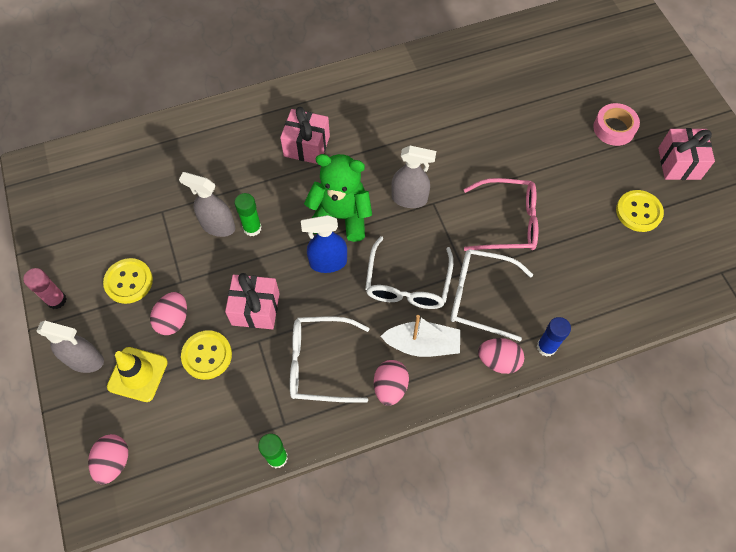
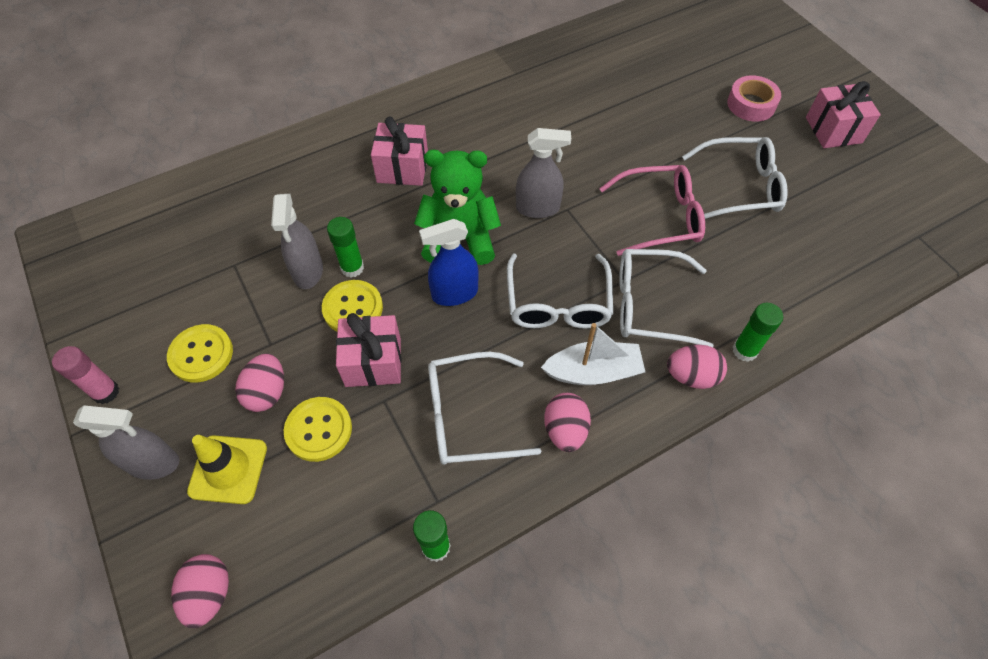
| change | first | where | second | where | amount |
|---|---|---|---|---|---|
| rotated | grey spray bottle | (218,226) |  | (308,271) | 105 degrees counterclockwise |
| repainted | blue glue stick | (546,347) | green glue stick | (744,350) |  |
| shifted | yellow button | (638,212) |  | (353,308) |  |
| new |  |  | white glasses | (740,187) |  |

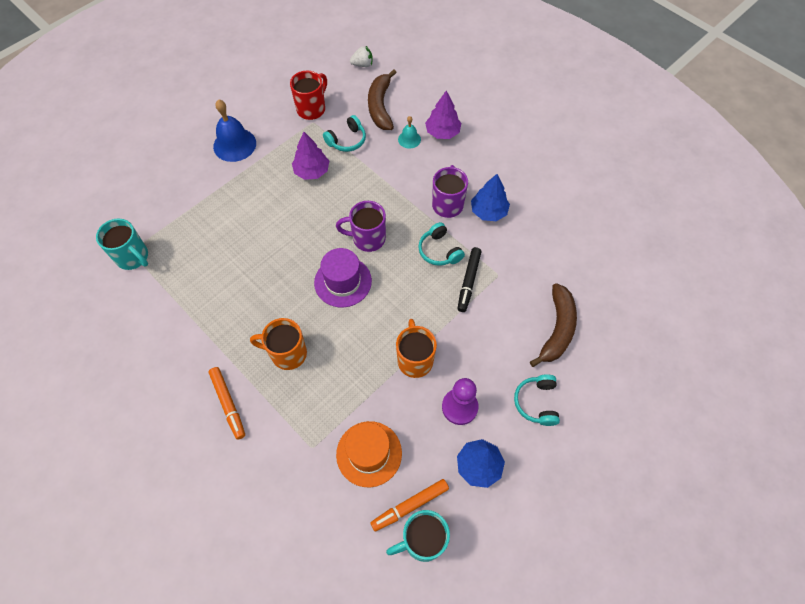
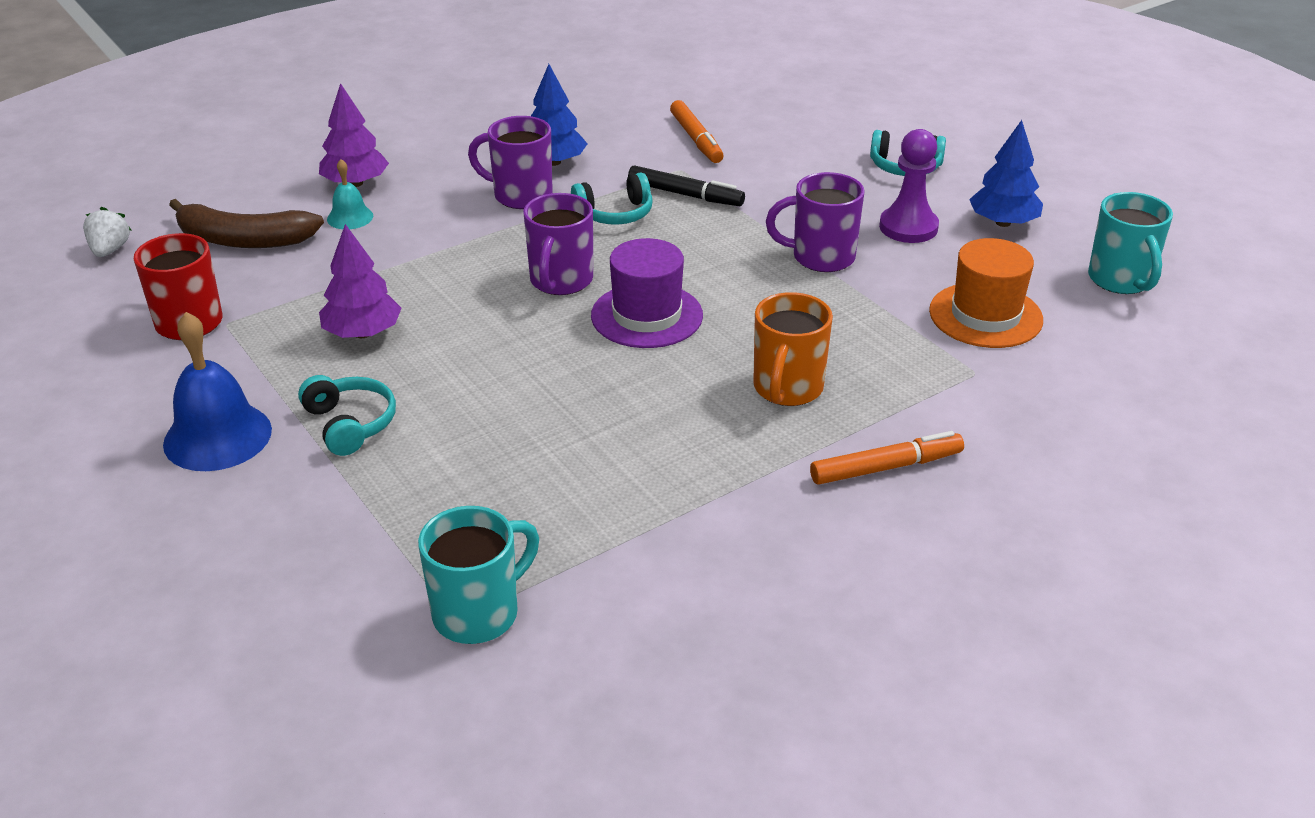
| change | first | where | second | where | amount |
|---|---|---|---|---|---|
| shifted | turquoise headphones | (347,140) |  | (350,424) |  |
| shifted | orange marker | (410,506) |  | (696,139) |  |
| repainted | orange mug | (415,360) | purple mug | (821,257) |  |
| gone | brown banana | (557,329) |  |  |  |

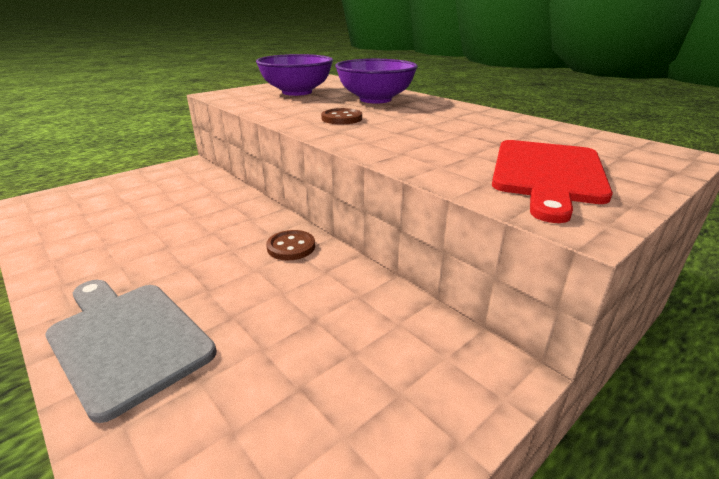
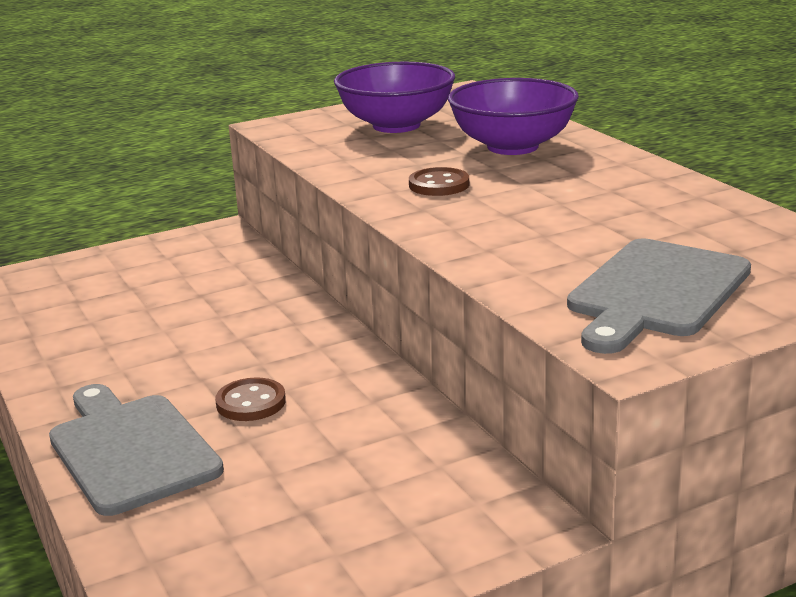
| change | first | where | second | where | amount |
|---|---|---|---|---|---|
| shifted | brown button | (291,247) |  | (251,402) |  |
| repainted | red cutting board | (547,174) | grey cutting board | (655,292) |  |

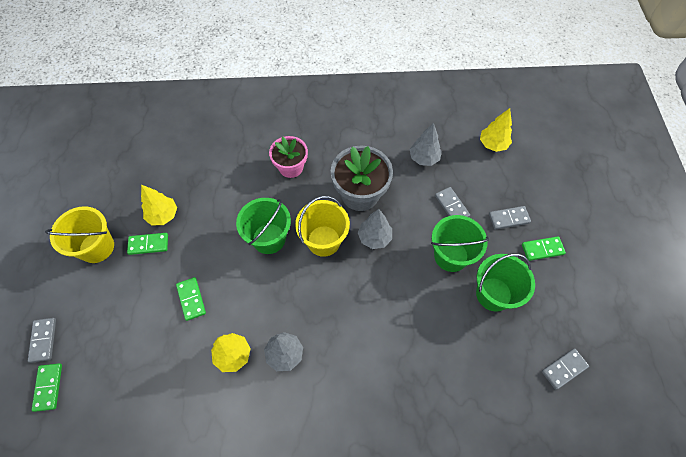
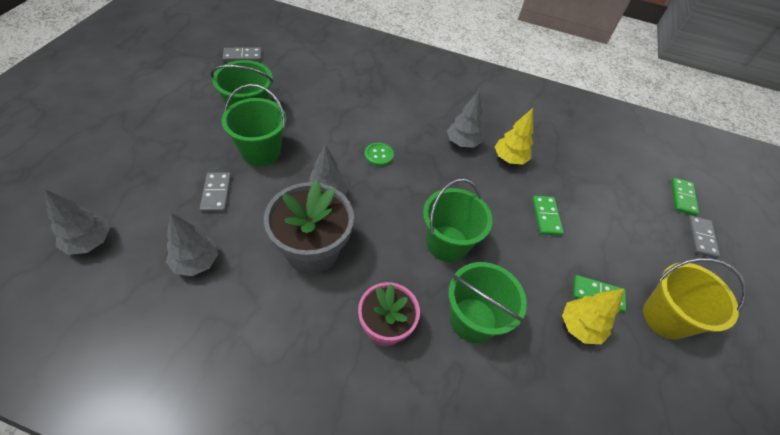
| change | first | where | second | where | amount |
|---|---|---|---|---|---|
| gone | yellow bucket | (323,241) |  |  |  |
| repainted | yellow tree | (492,144) | grey tree | (89,242) |  |
| gone | grey domino | (509,218) |  |  |  |
| gone | green domino | (542,249) |  |  |  |
| new |  |  | green button | (379,155) |  |
| new |  |  | green bucket | (473,320) |  |

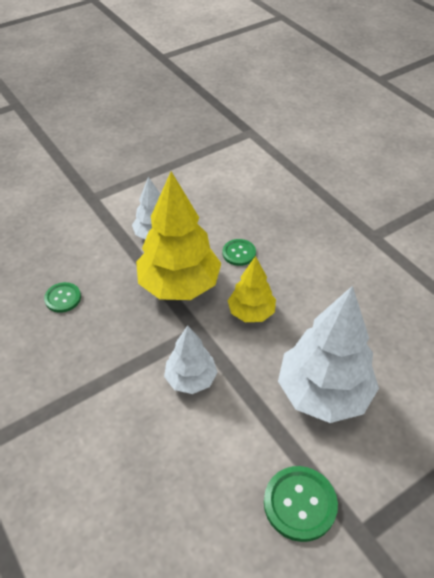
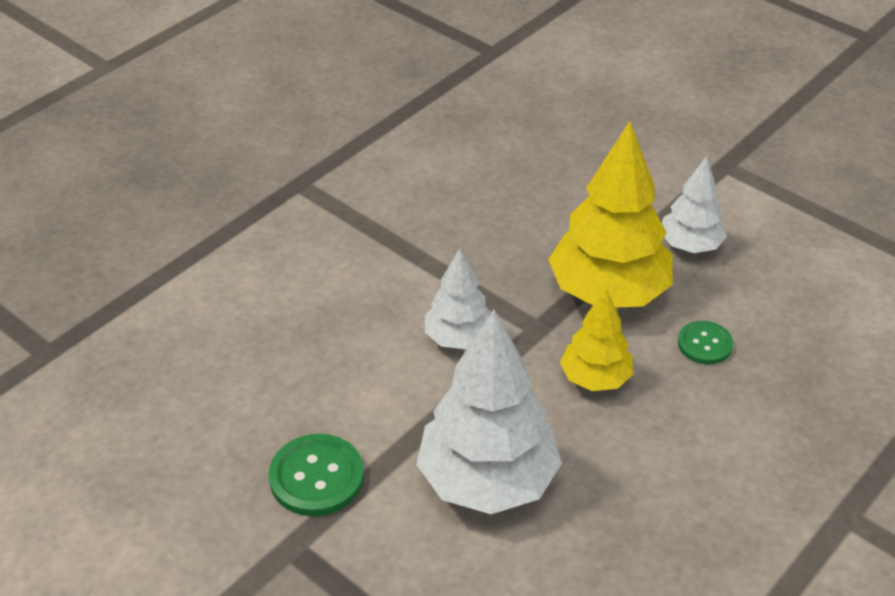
| change | first | where | second | where | amount |
|---|---|---|---|---|---|
| gone | green button | (63,298) |  |  |  |

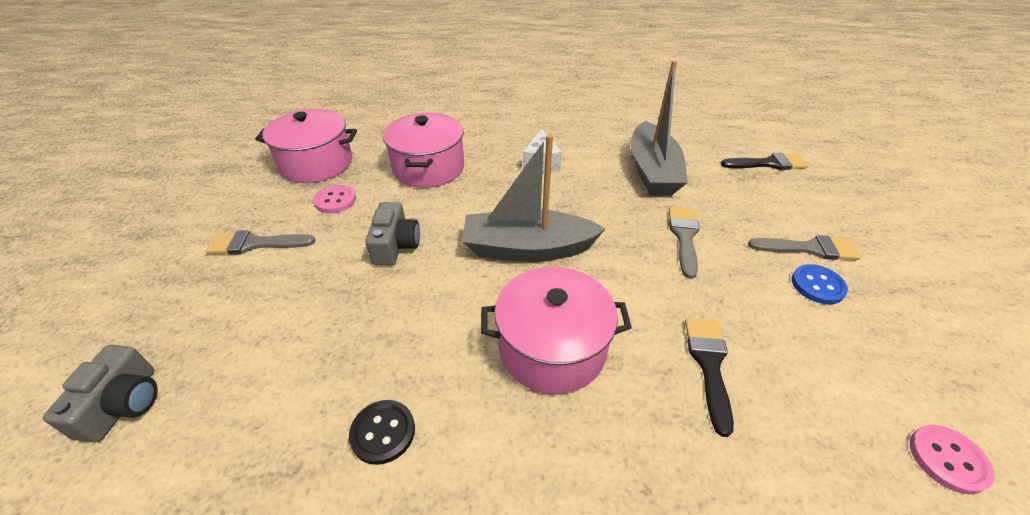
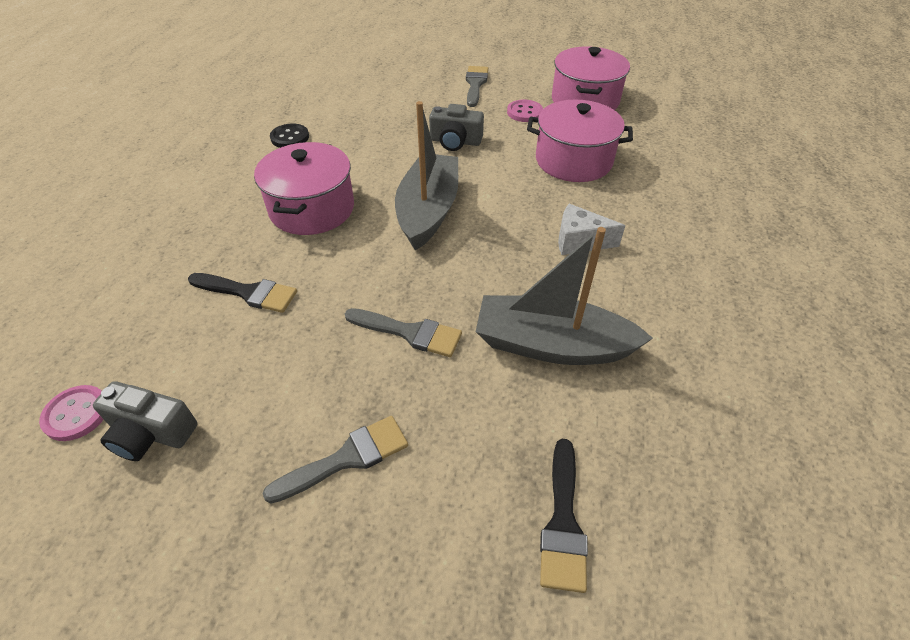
| change | first | where | second | where | amount |
|---|---|---|---|---|---|
| shifted | grey camera | (124,404) |  | (151,433) |  |
| rotated | grey brush | (809,248) |  | (346,458) | 135 degrees counterclockwise |
| gone | blue button | (817,285) |  |  |  |

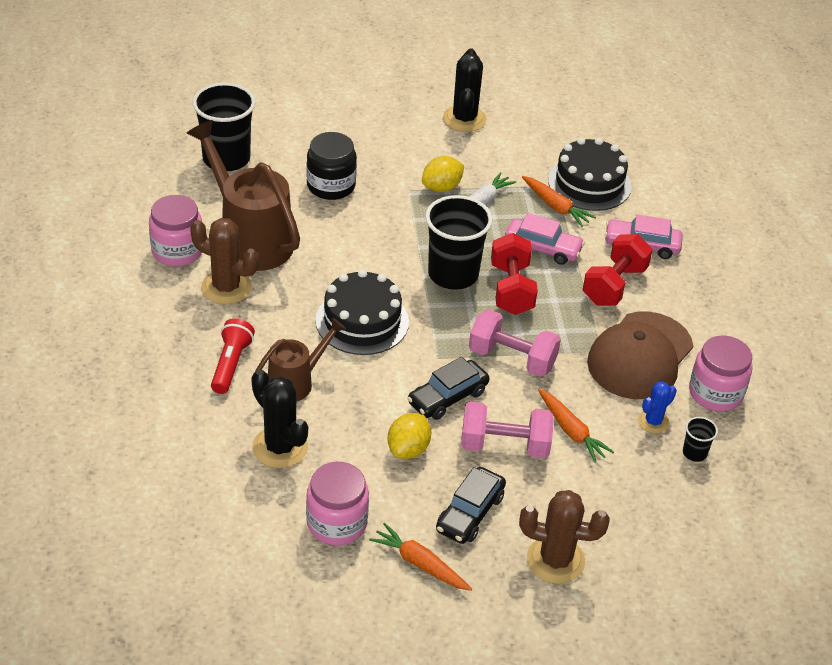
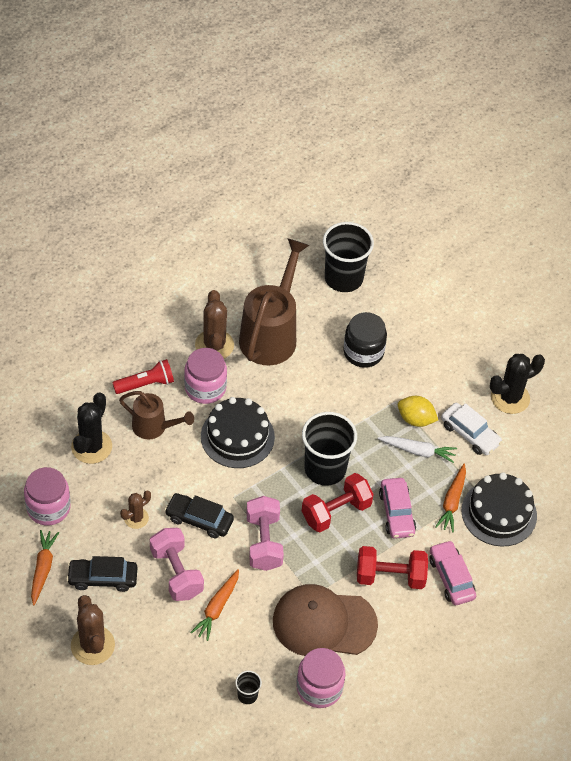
| change | first | where | second | where | amount |
|---|---|---|---|---|---|
| shifted | pink jar | (177,251) |  | (205,388) |  |
| swapped | yellow lemon | (408,449) | brown cactus | (136,518) |  |
| gone | blue cactus | (653,421) |  |  |  |
| new |  |  | white car | (470,434) |  |

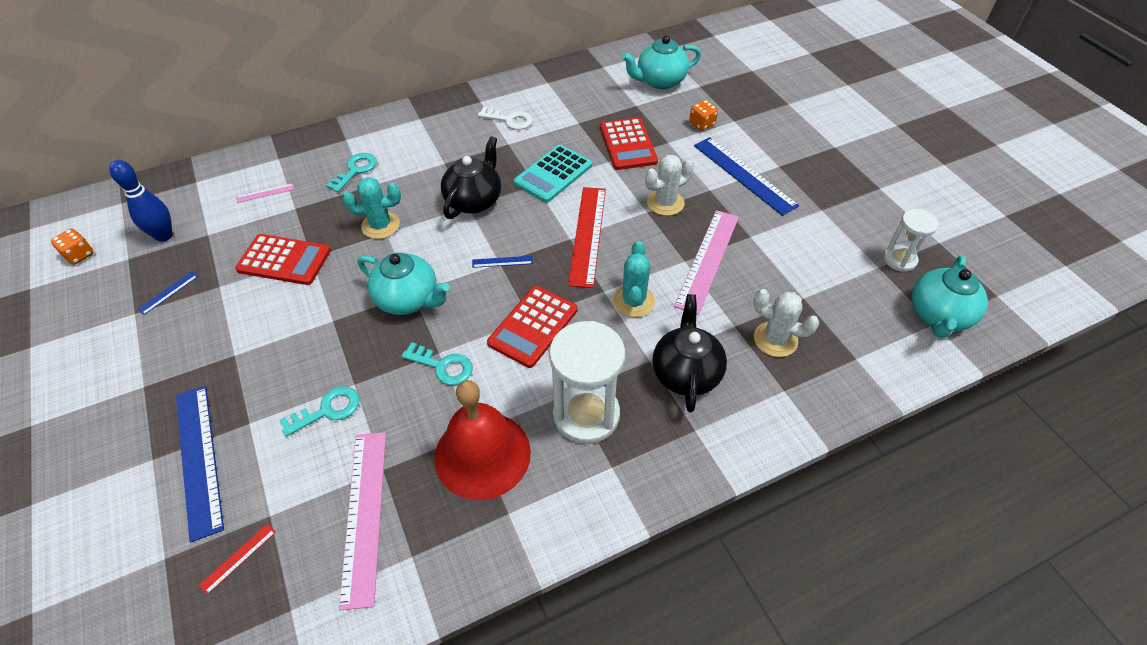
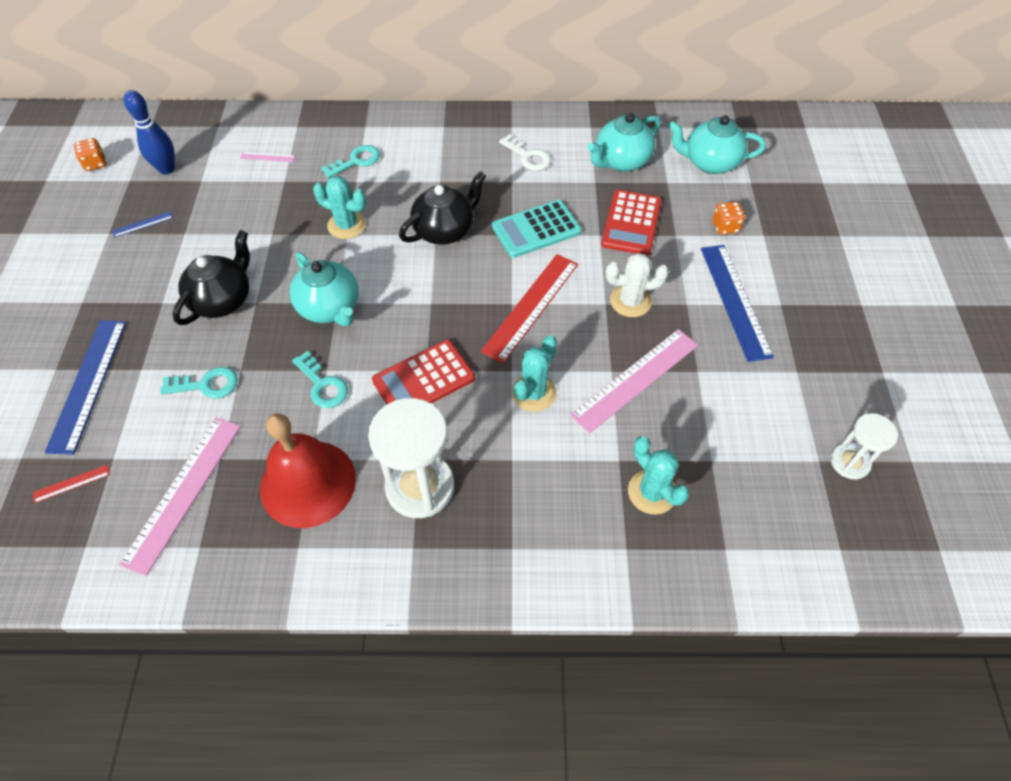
| change | first | where | second | where | amount |
|---|---|---|---|---|---|
| gone | red calculator | (284,260) |  |  |  |
| gone | blue ruler | (502,262) |  |  |  |
| shifted | black teapot | (686,373) |  | (223,300) |  |
| repainted | white cactus | (775,339) | turquoise cactus | (652,492) |  |
| shifted | turquoise teapot | (938,316) |  | (621,161) |  |

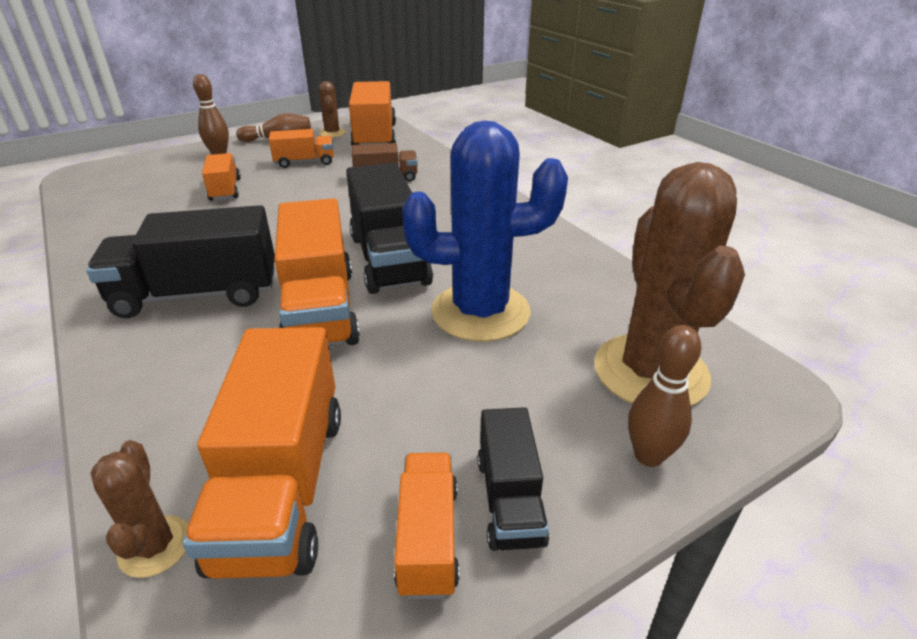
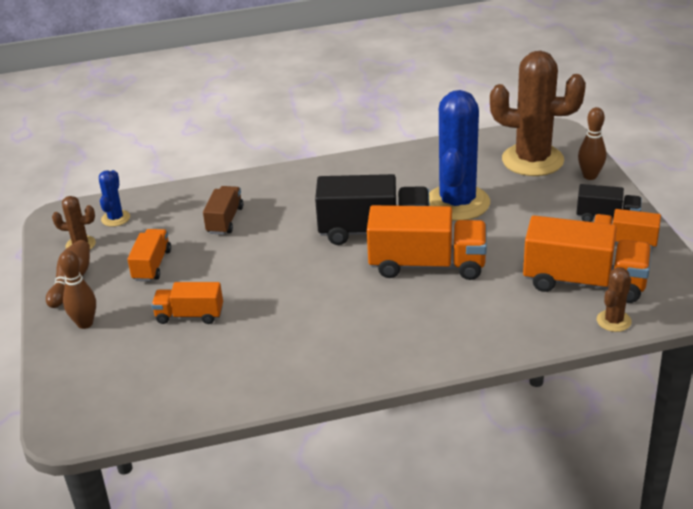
| change | first | where | second | where | amount |
|---|---|---|---|---|---|
| gone | black truck | (197,294) |  |  |  |
| rotated | brown cactus | (155,546) |  | (613,321) | 60 degrees counterclockwise |
| swapped | orange truck | (375,137) | blue cactus | (115,218) |  |

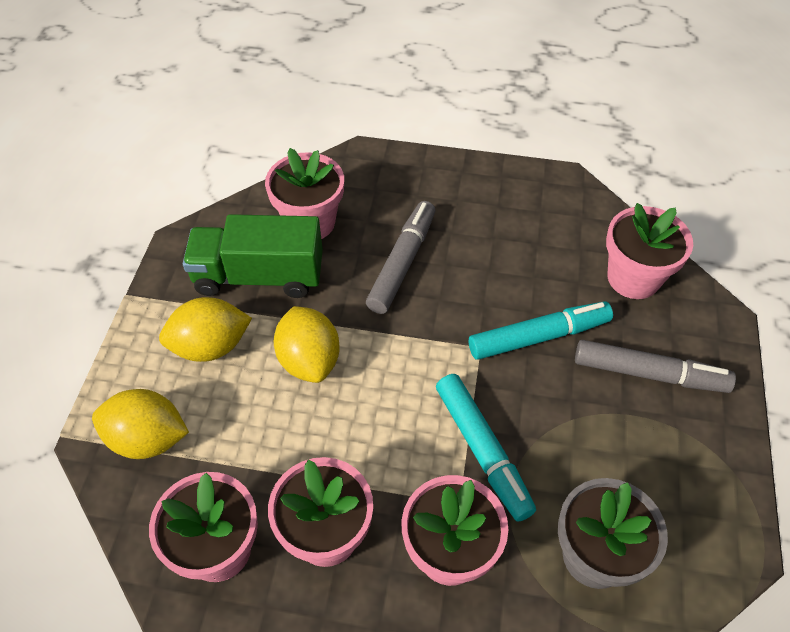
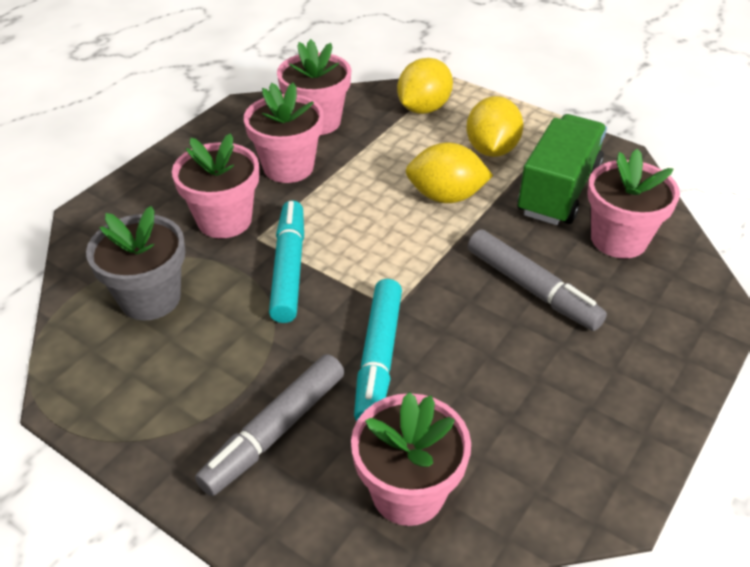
| change | first | where | second | where | amount |
|---|---|---|---|---|---|
| rotated | turquoise marker | (482,450) |  | (289,268) | 90 degrees clockwise |

